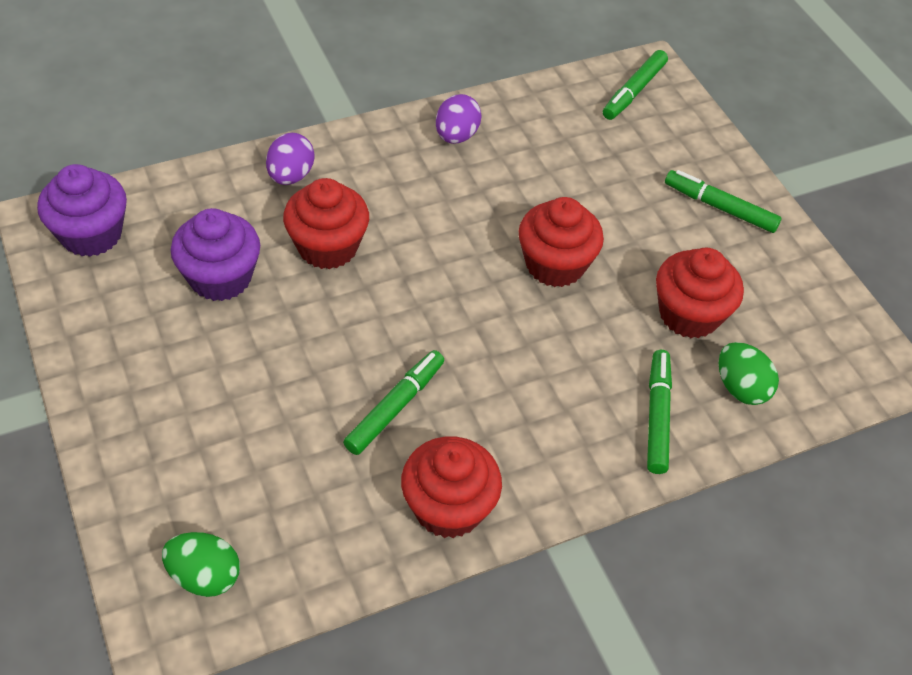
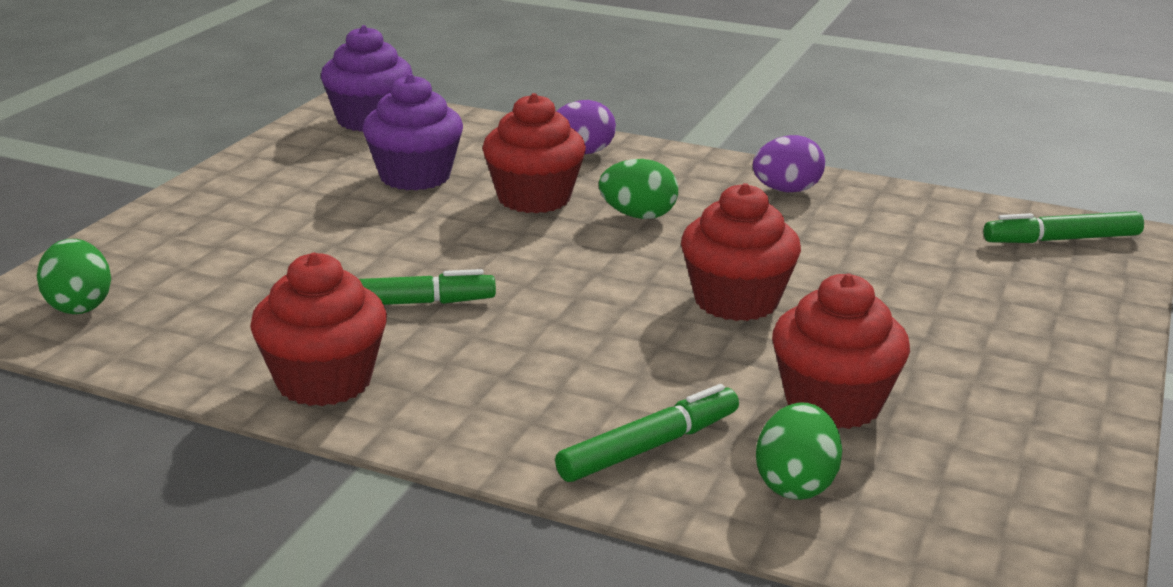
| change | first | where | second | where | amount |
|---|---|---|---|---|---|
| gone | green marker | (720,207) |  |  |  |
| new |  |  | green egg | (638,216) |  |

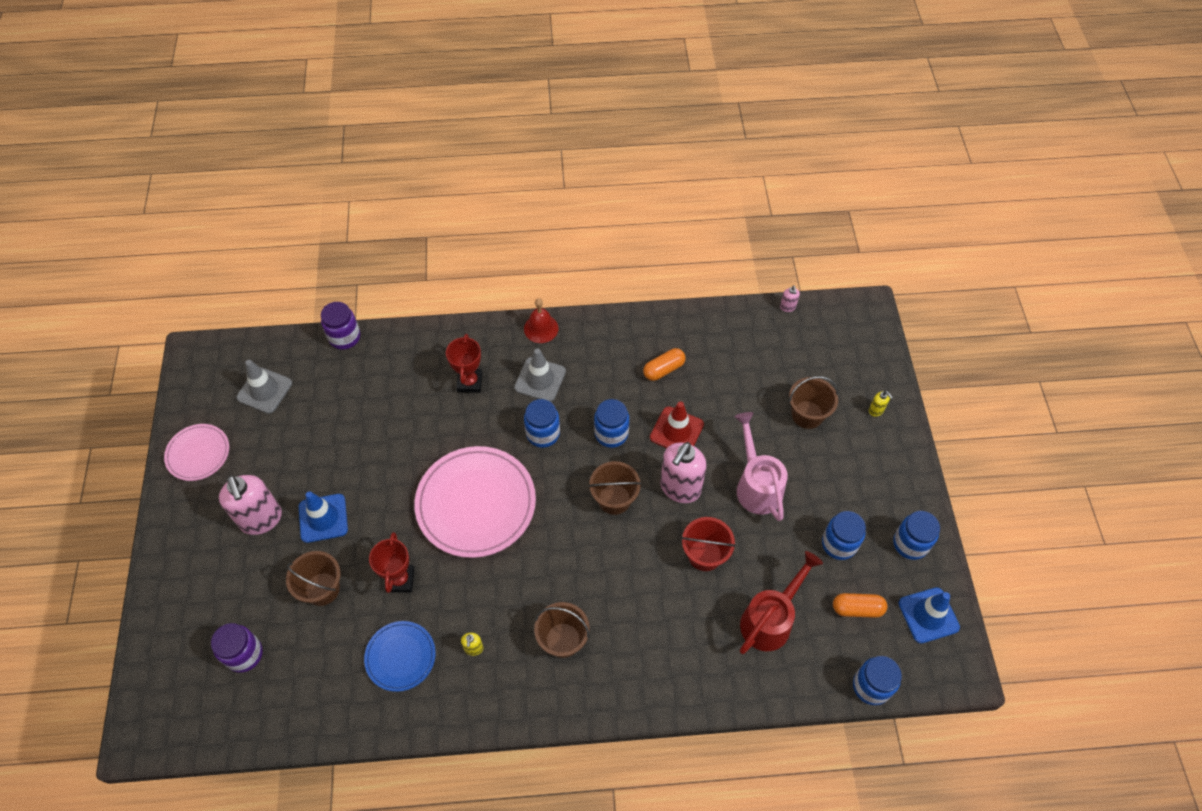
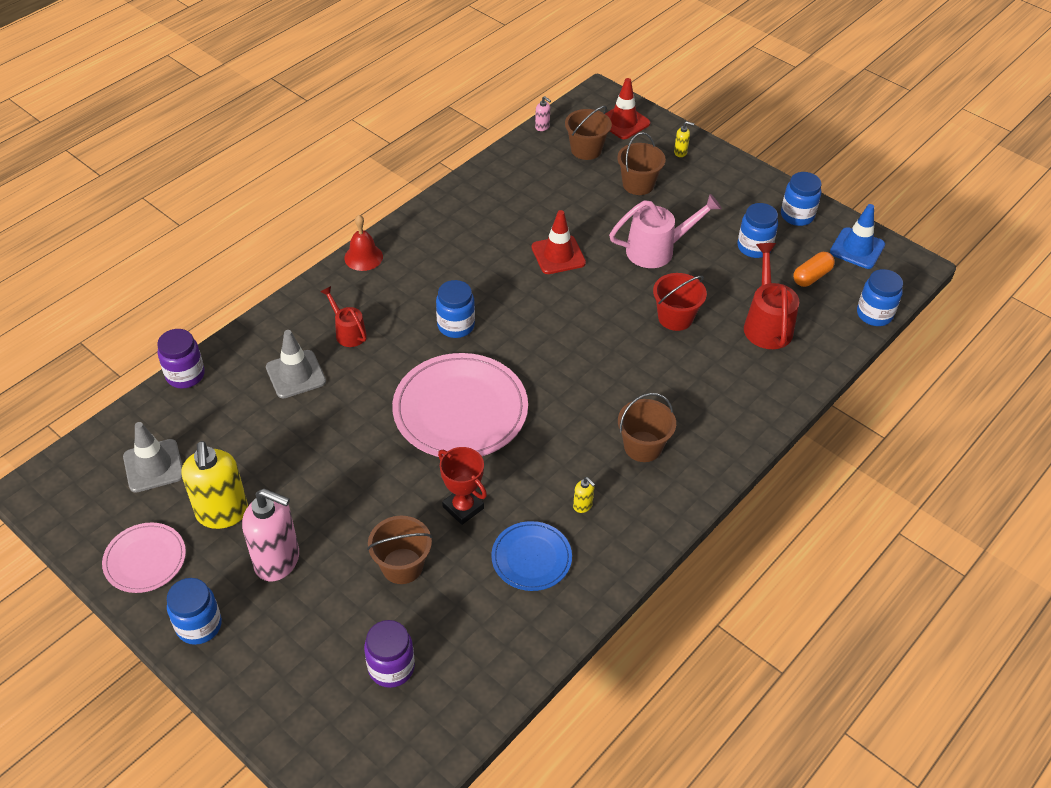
| change | first | where | second | where | amount |
|---|---|---|---|---|---|
| gone | blue traffic cone | (323,518) |  |  |  |
| swapped | red trophy | (470,382) | red watering can | (348,332) |  |
| shifted | grey traffic cone | (540,379) |  | (295,374) |  |
| shifted | brown bucket | (614,499) |  | (586,150) |  |
| shifted | blue jar | (611,433) |  | (199,625) |  |
| gone | orange capsule | (663,369) |  |  |  |
| gone | pink soap dispenser | (680,488) |  |  |  |
| rotated | pink watering can | (757,485) |  | (657,250) | 135 degrees clockwise |
| new |  |  | yellow soap dispenser | (222,513) |  |
| new |  |  | red traffic cone | (623,122) |  |

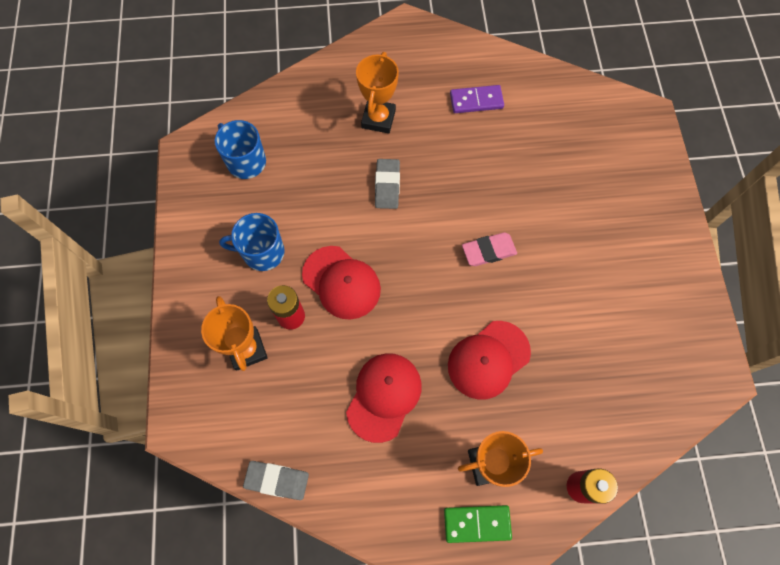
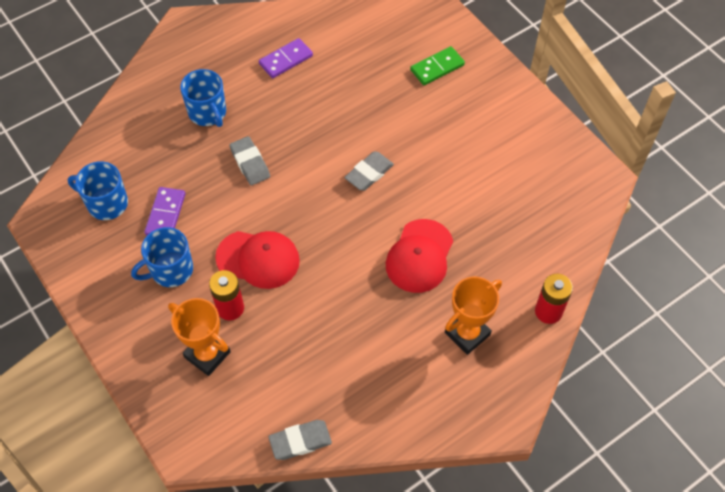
| change | first | where | second | where | amount |
|---|---|---|---|---|---|
| gone | red cap | (384,396) |  |  |  |
| swapped | orange trophy | (378,119) | blue mug | (208,113) |  |
| shifted | green domino | (477,523) |  | (437,67) |  |
| repainted | pink eraser | (488,251) | grey eraser | (369,173) |  |
| new |  |  | purple domino | (166,214) |  |

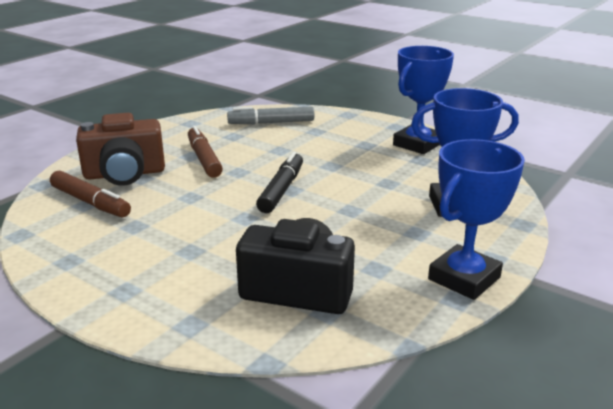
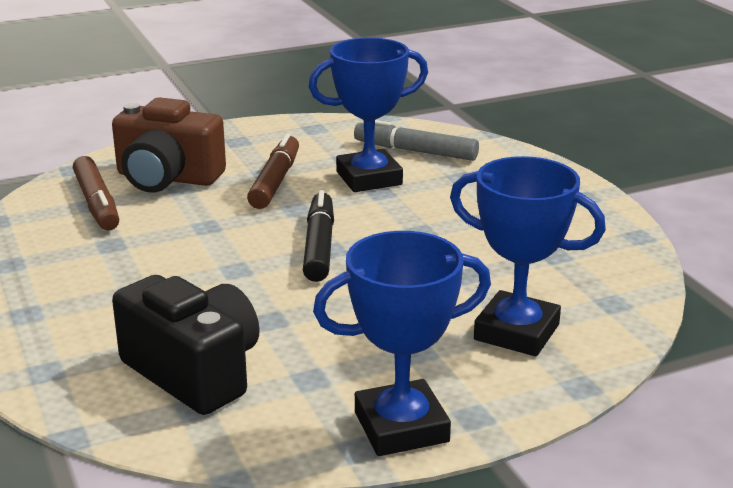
| change | first | where | second | where | amount |
|---|---|---|---|---|---|
| rotated | black marker | (281,190) |  | (319,246) | 45 degrees counterclockwise |
| shifted | blue trophy | (417,144) |  | (369,178) |  |

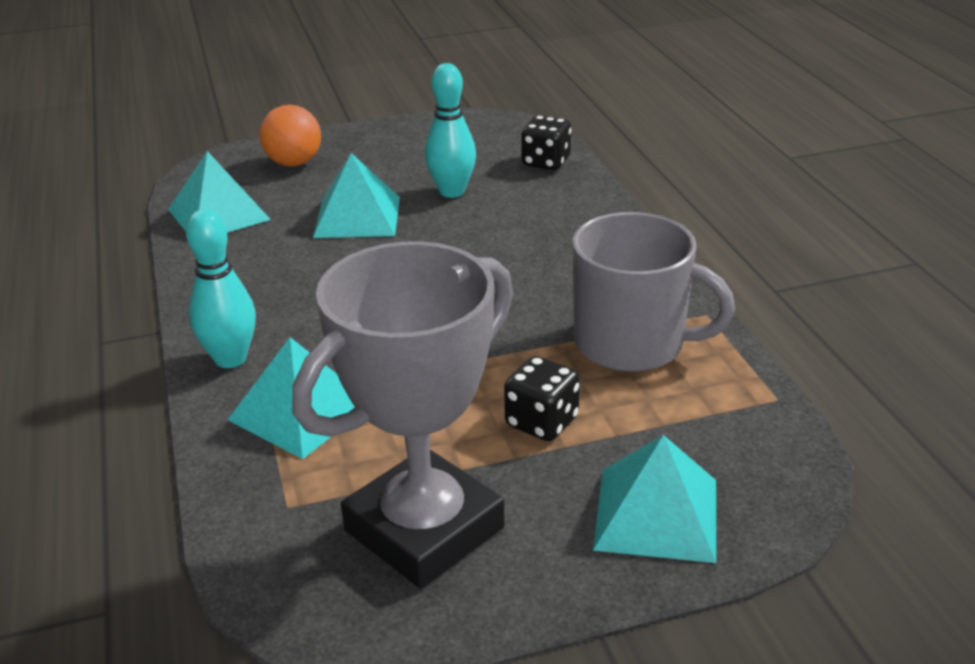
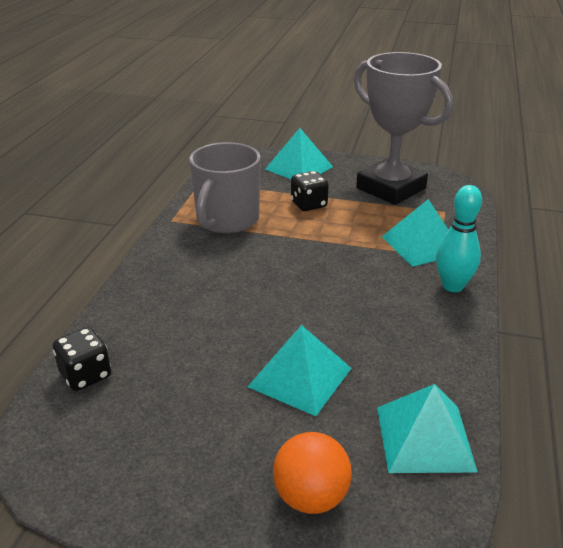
| change | first | where | second | where | amount |
|---|---|---|---|---|---|
| rotated | grey trophy | (424,529) |  | (391,188) | 60 degrees clockwise |
| gone | turquoise bowling pin | (452,191) |  |  |  |
| rotated | grey mug | (632,343) |  | (227,220) | 120 degrees counterclockwise |

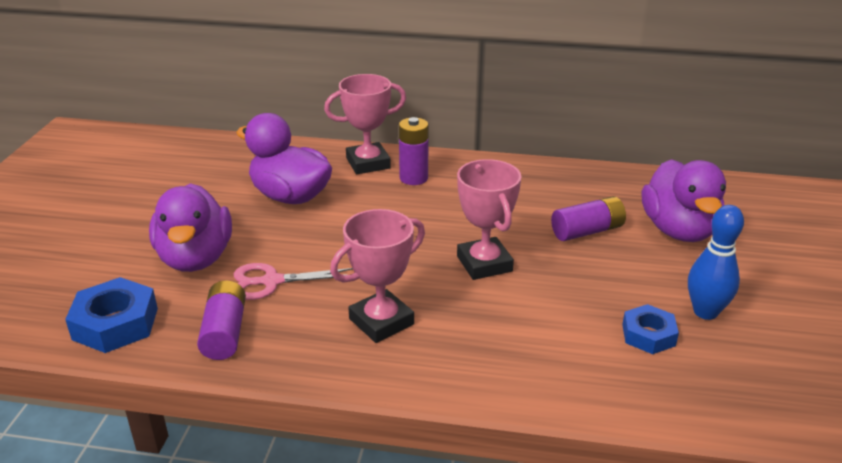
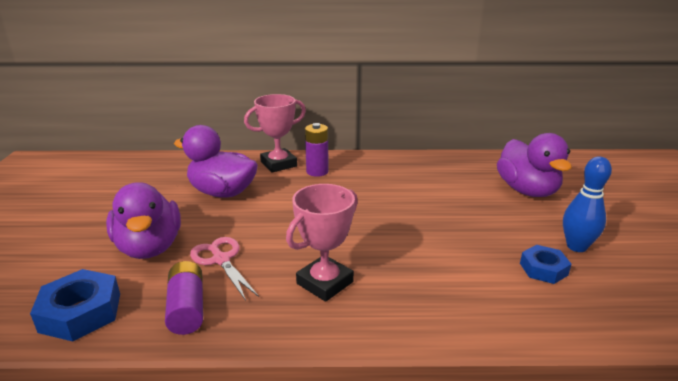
| change | first | where | second | where | amount |
|---|---|---|---|---|---|
| rotated | pink scissors | (272,281) |  | (221,260) | 75 degrees clockwise |
| gone | pink trophy | (484,264) |  |  |  |
| gone | purple battery | (587,231) |  |  |  |

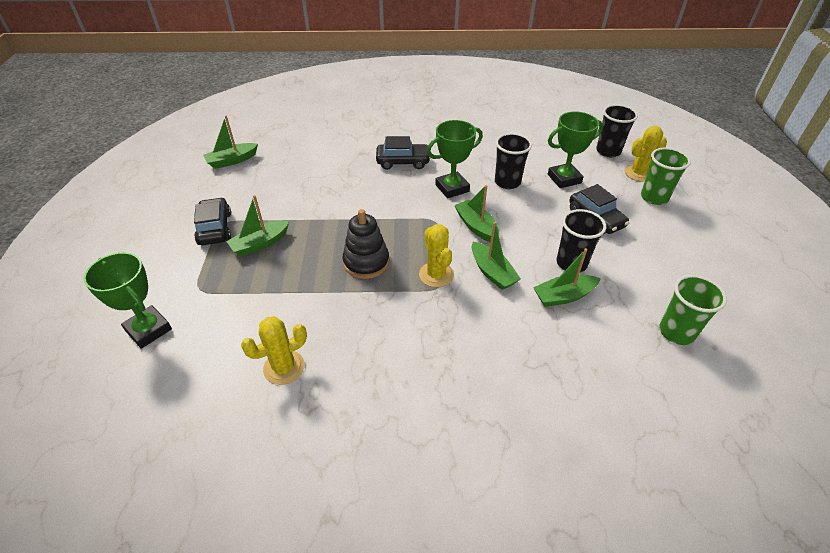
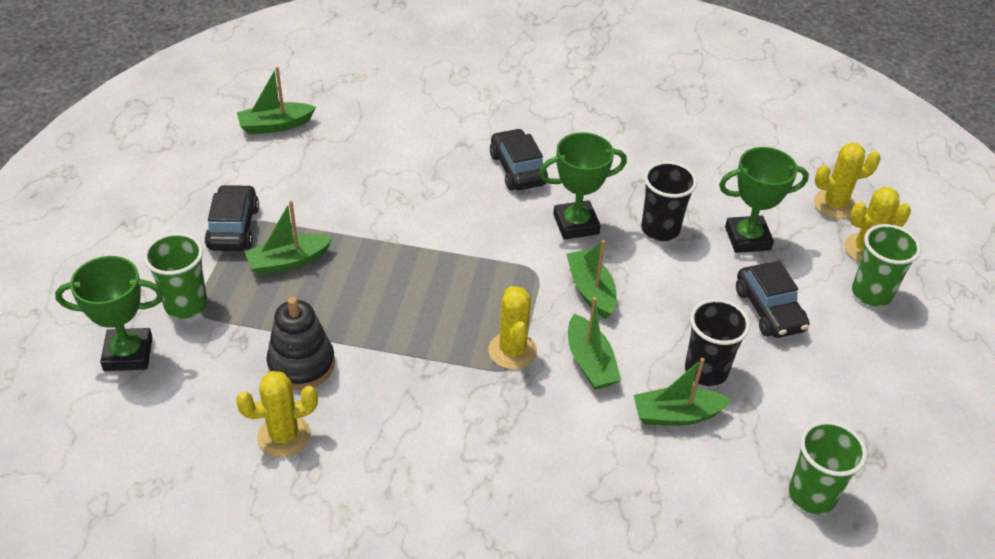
| change | first | where | second | where | amount |
|---|---|---|---|---|---|
| rotated | green trophy | (148,330) |  | (128,354) | 60 degrees counterclockwise |
| shifted | black stacking toy | (366,262) |  | (301,364) |  |
| rotated | black car | (403,162) |  | (517,169) | 120 degrees counterclockwise |
| swapped | black cup | (608,151) | yellow cactus | (834,204) |  |
| new |  |  | green cup | (186,304) |  |

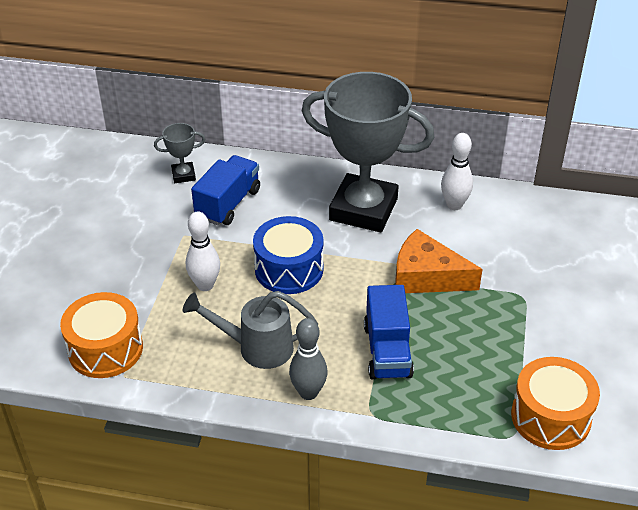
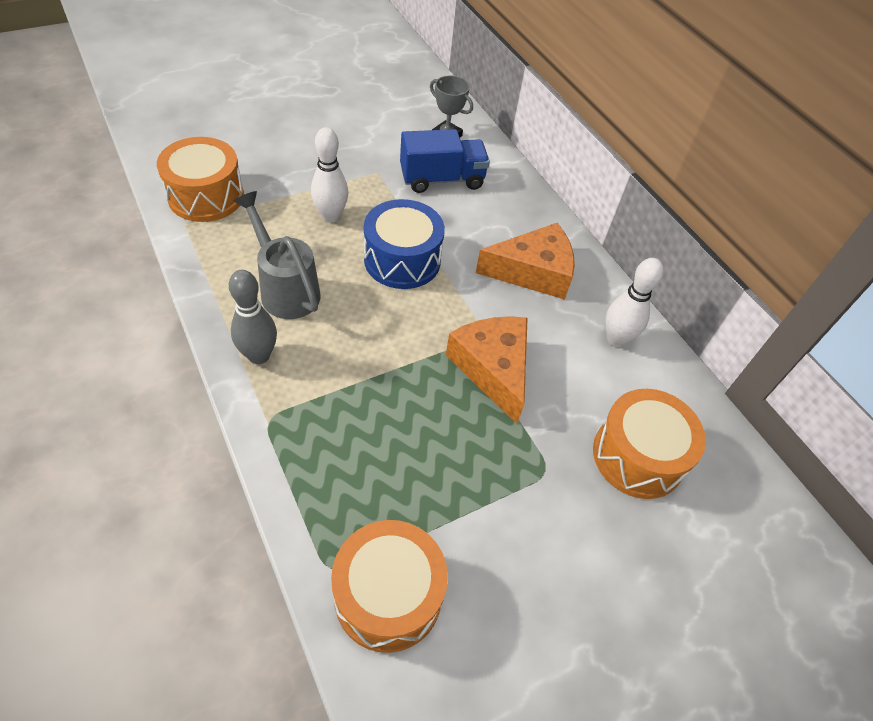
| change | first | where | second | where | amount |
|---|---|---|---|---|---|
| swapped | grey trophy | (363,209) | orange cheese | (533,272) |  |
| gone | blue truck | (387,351) |  |  |  |
| new |  |  | orange drum | (638,456) |  |

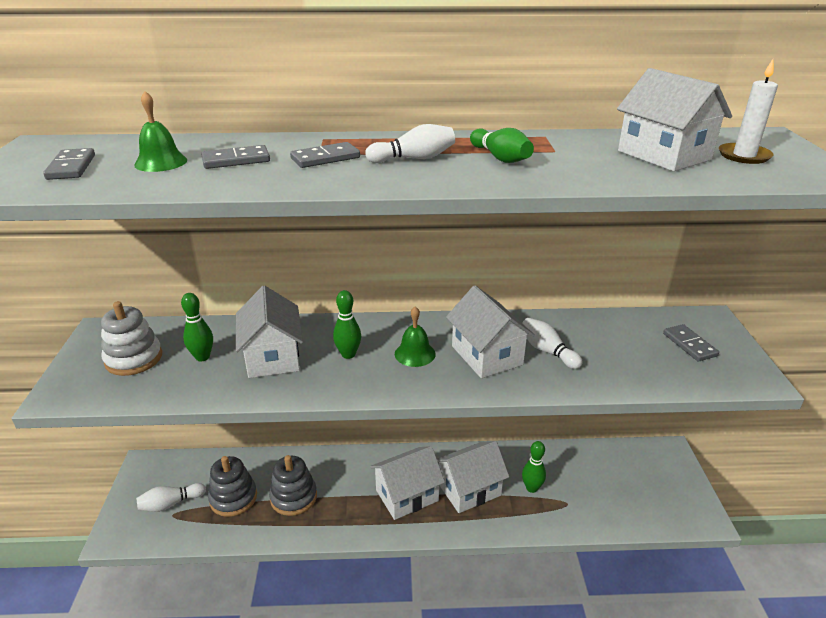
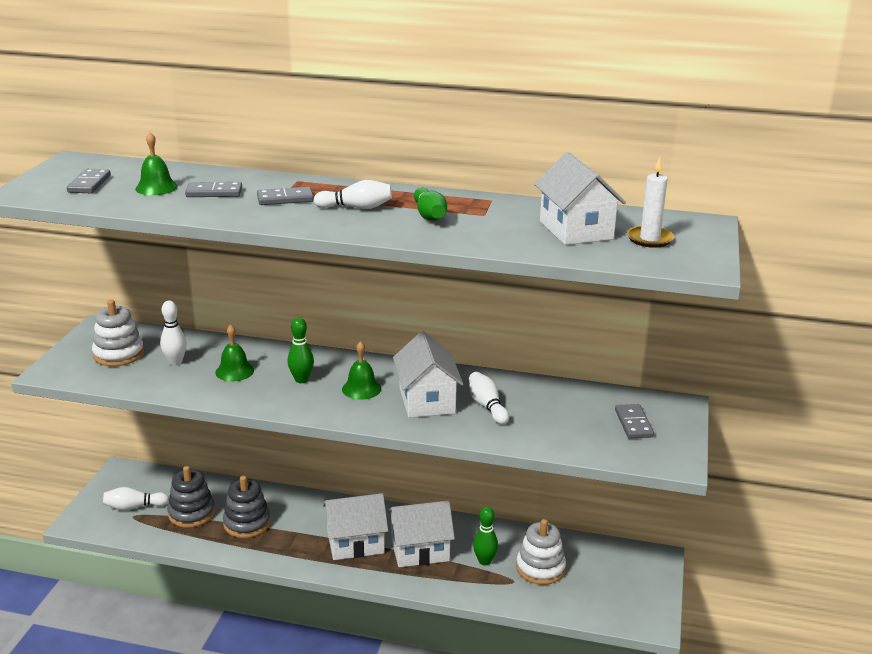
| change | first | where | second | where | amount |
|---|---|---|---|---|---|
| repainted | green bowling pin | (202,357) | white bowling pin | (175,362) |  |
| swapped | white house | (272,357) | green bell | (234,371) |  |
| new |  |  | white stacking toy | (540,568) |  |

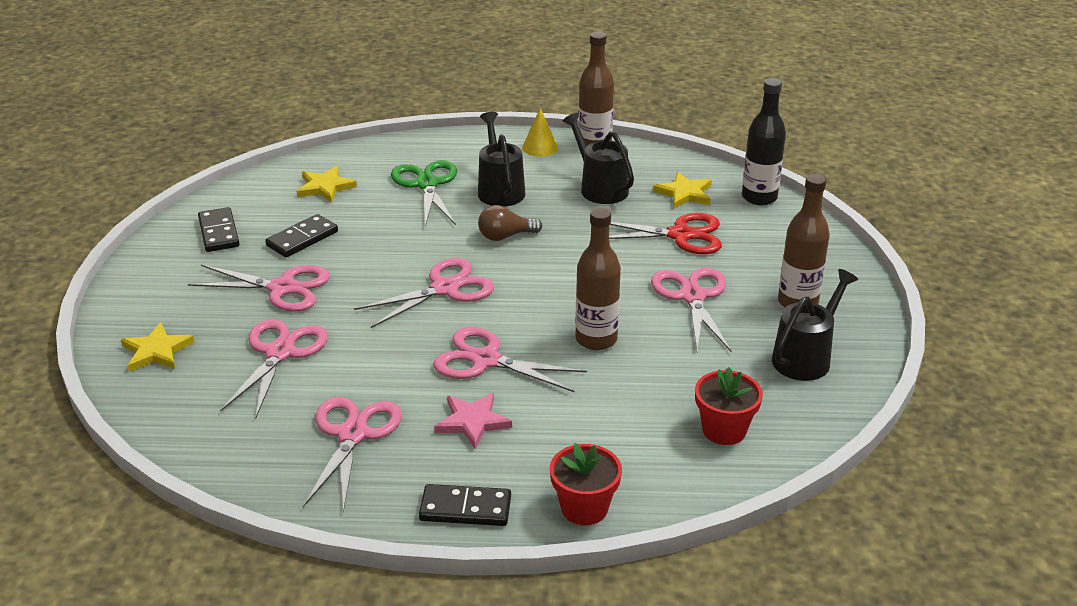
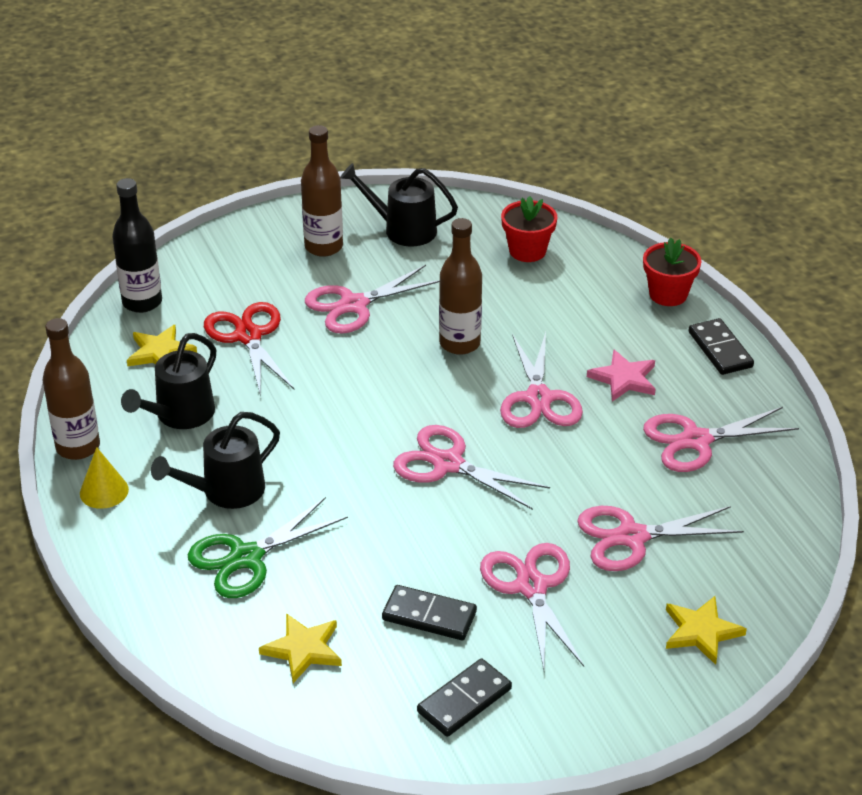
| change | first | where | second | where | amount |
|---|---|---|---|---|---|
| gone | brown light bulb | (505,236) |  |  |  |

